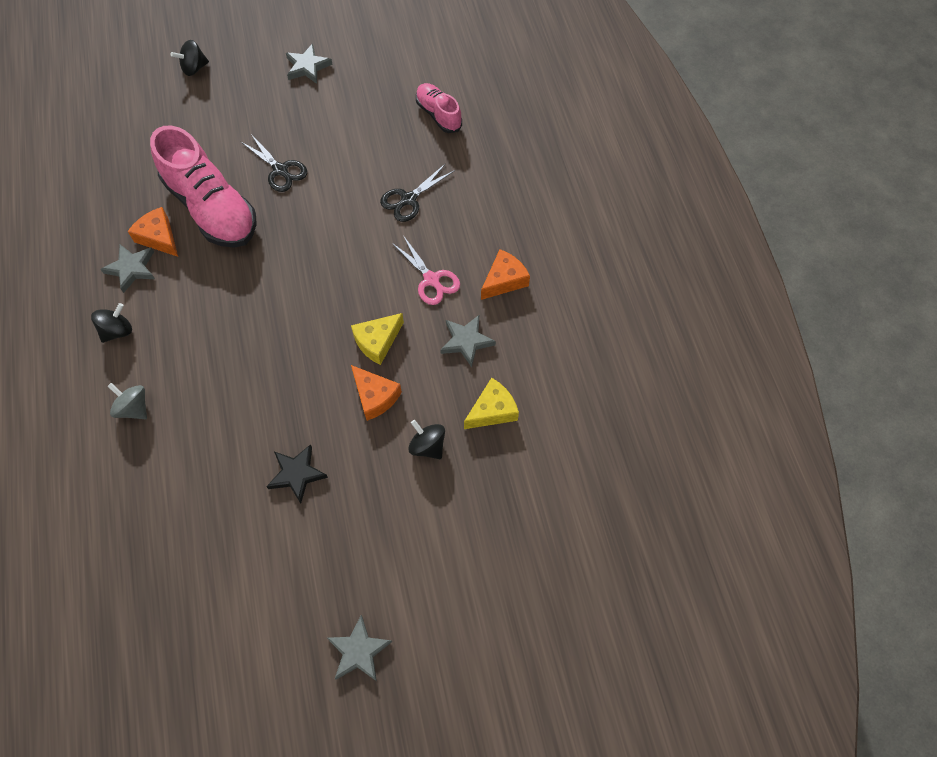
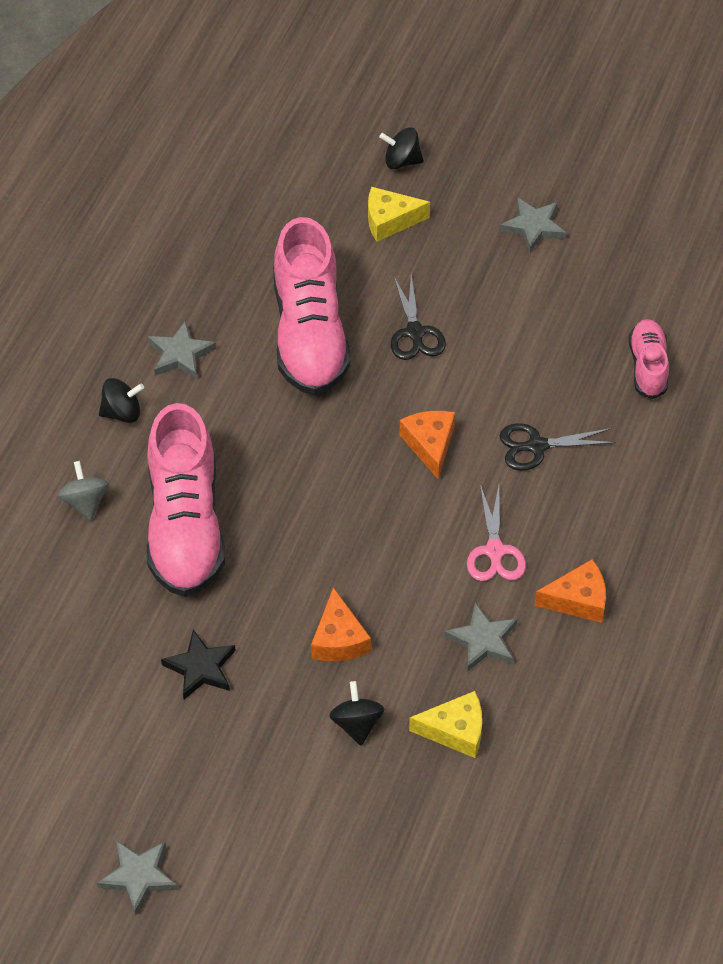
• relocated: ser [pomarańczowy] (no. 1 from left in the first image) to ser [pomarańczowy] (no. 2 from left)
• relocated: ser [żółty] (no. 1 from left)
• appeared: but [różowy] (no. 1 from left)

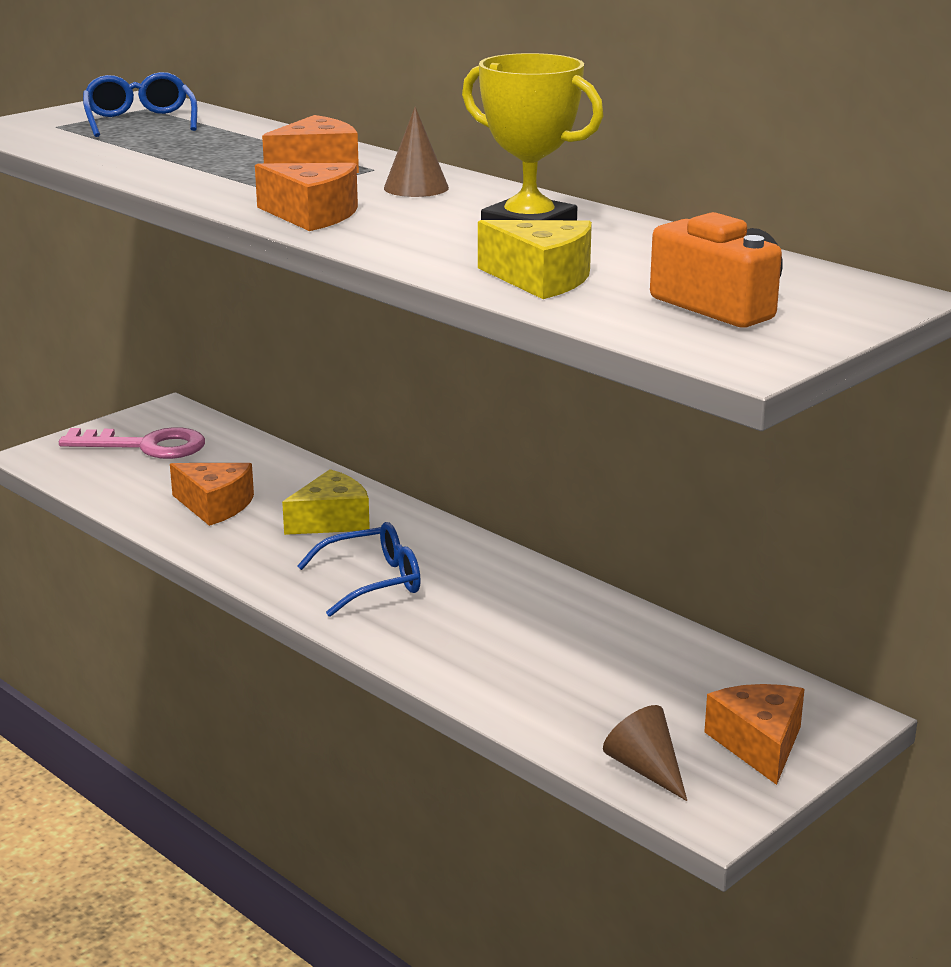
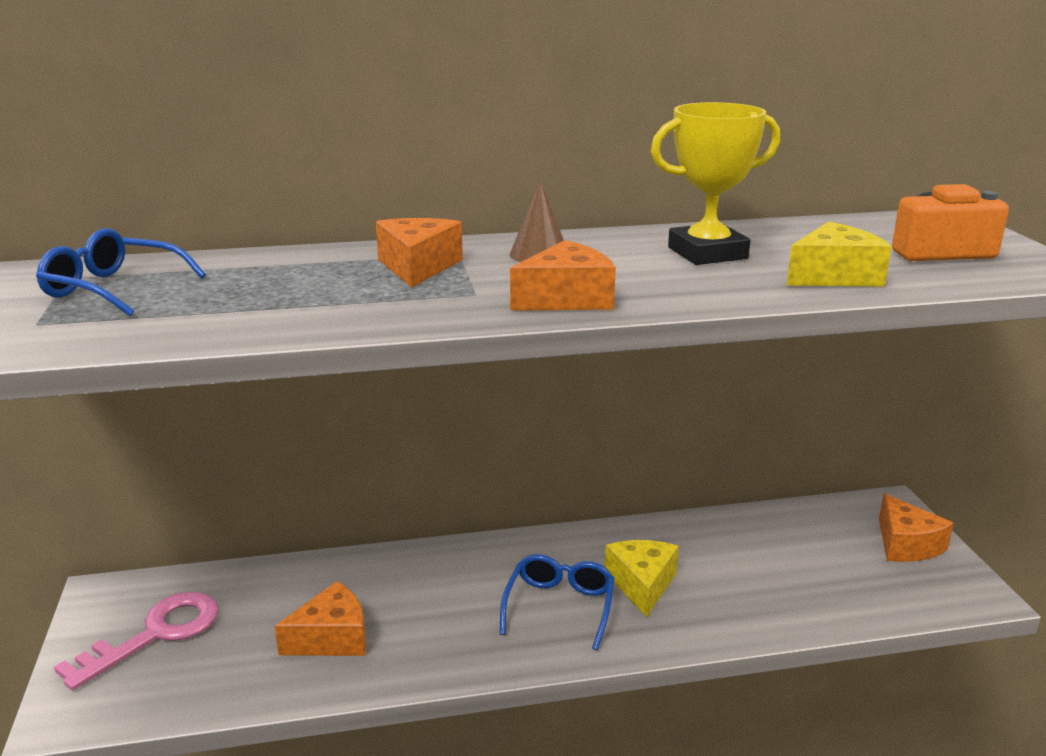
• relocated: ser [żółty] (no. 1 from left)
• missing: stożek [brązowy] (no. 2 from left)
• spun: ser [pomarańczowy] (no. 4 from left) 135 degrees counterclockwise

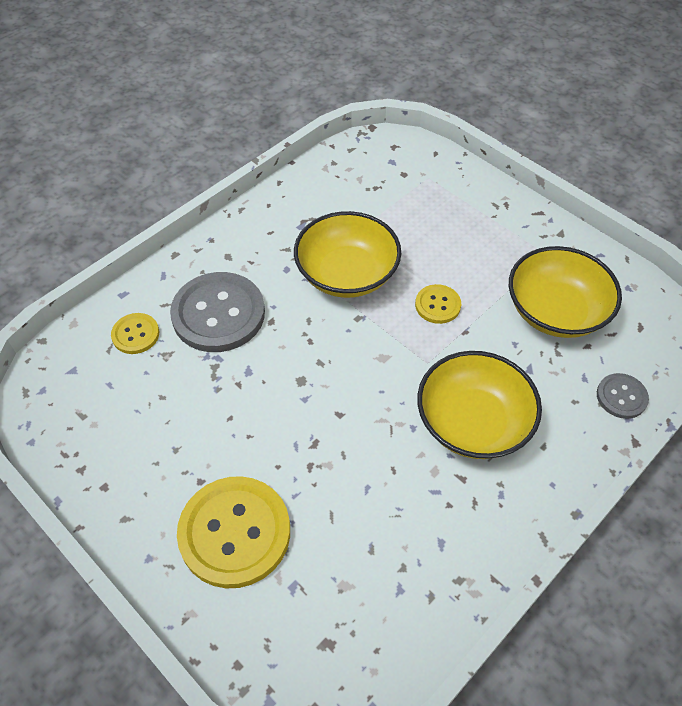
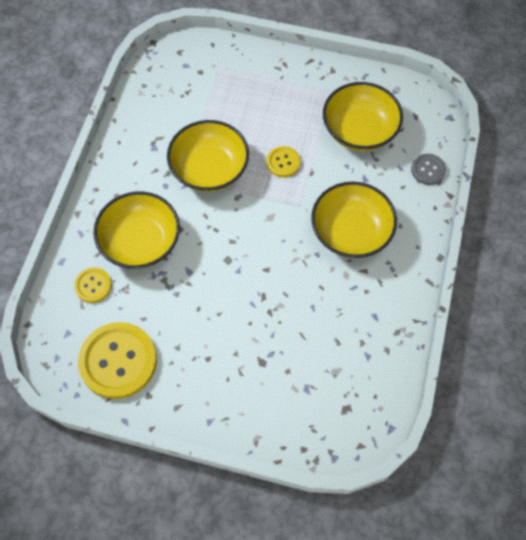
• exchanged: guzik [szary] (no. 1 from left) to miska [żółty] (no. 1 from left)
• relocated: guzik [żółty] (no. 2 from left)

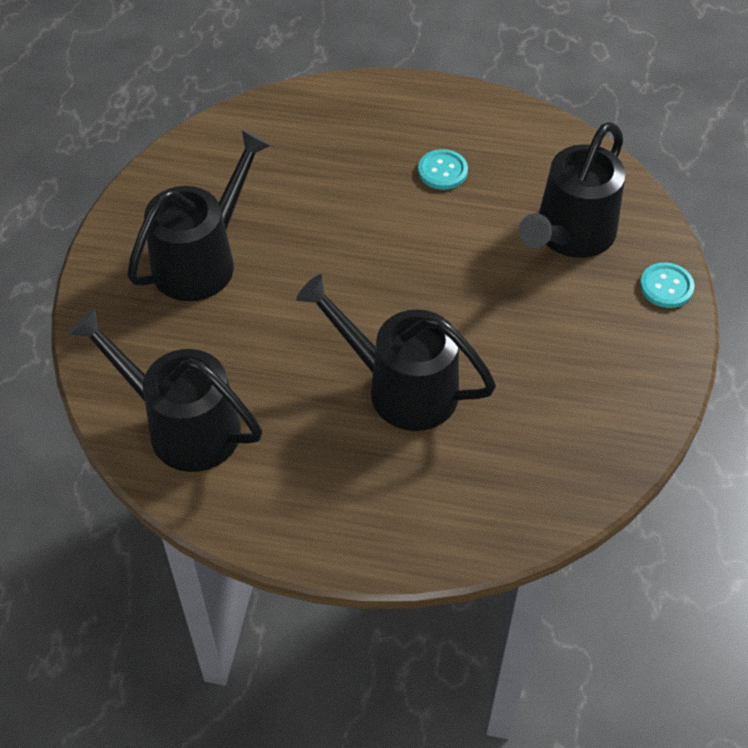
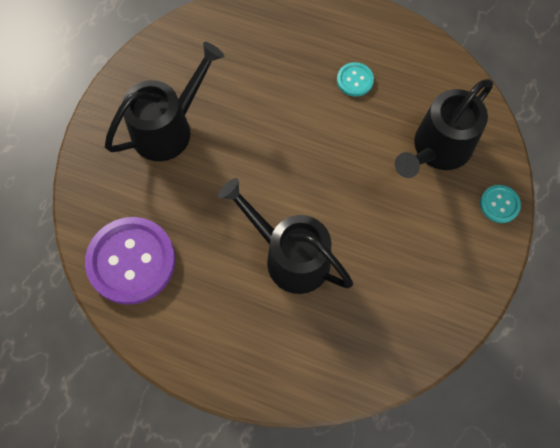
• exchanged: konewka [czarny] (no. 1 from left) to guzik [fioletowy]

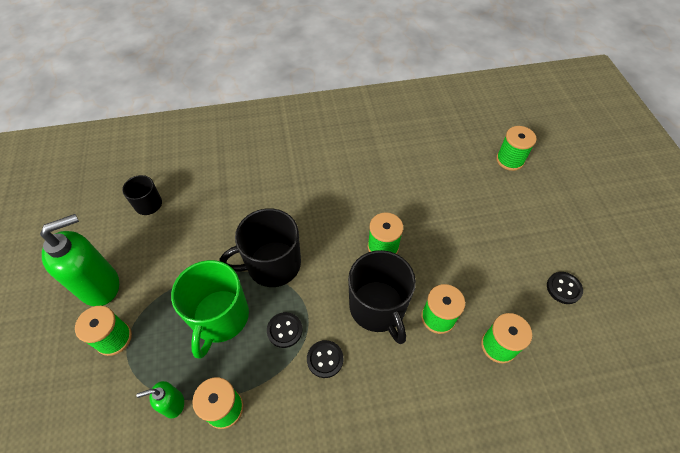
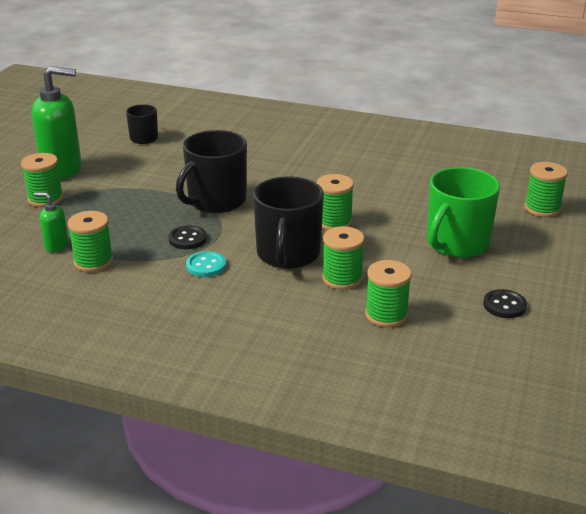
• relocated: kubek [zielony]
• spun: kubek [czarny] (no. 2 from left) 60 degrees counterclockwise
• colour: guzik [czarny] (no. 2 from left) to guzik [turkusowy]

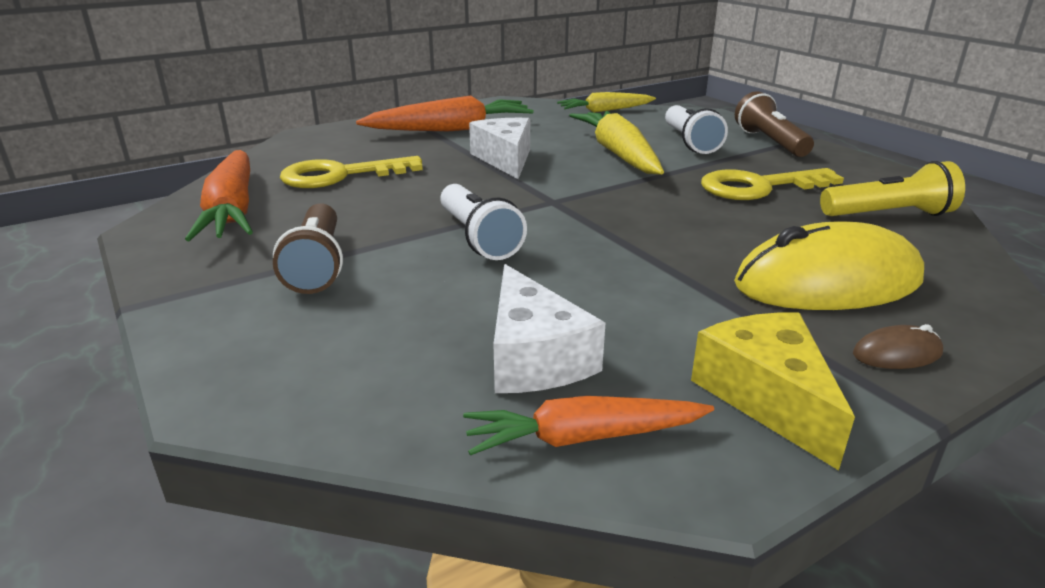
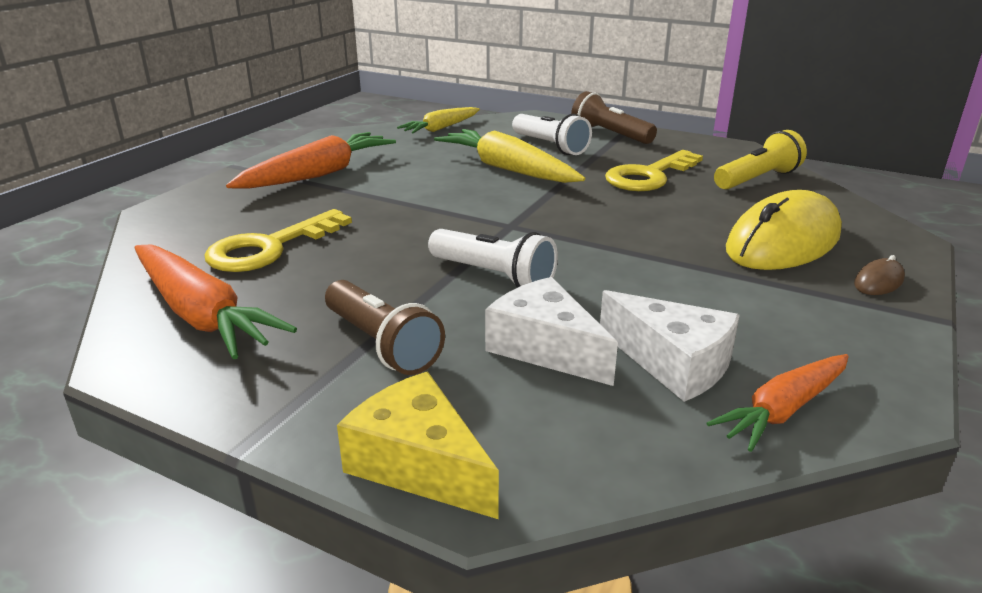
• relocated: ser [biały] (no. 1 from left)
• relocated: ser [żółty]

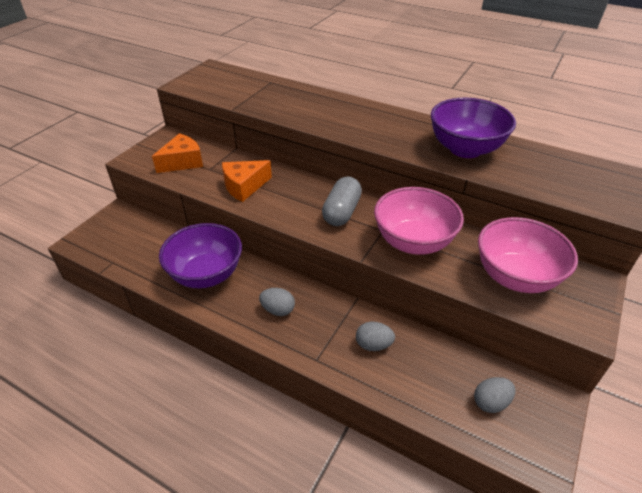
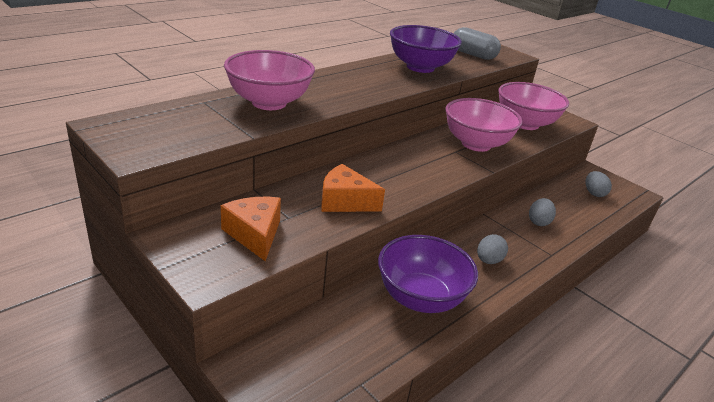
• spun: ser [pomarańczowy] (no. 2 from left) 120 degrees clockwise
• relocated: kapsułka [szary]
• appeared: miska [różowy] (no. 1 from left)

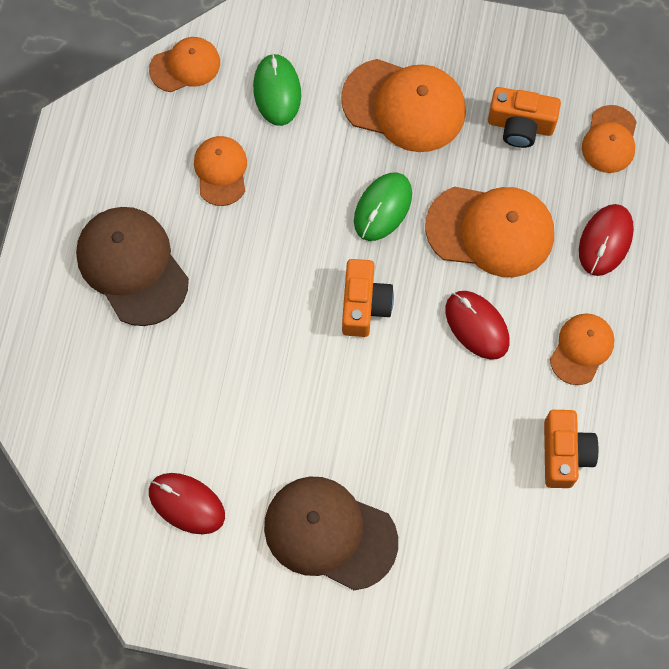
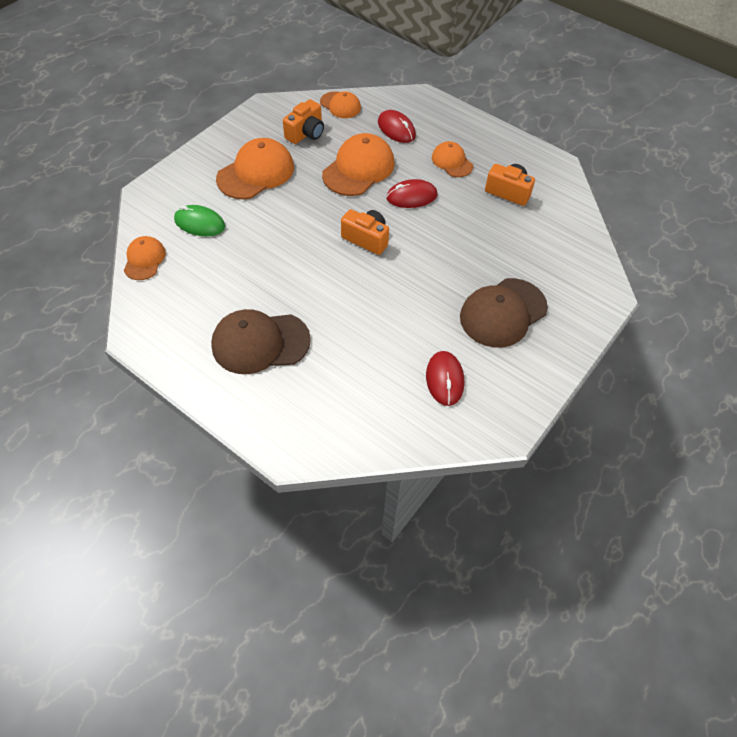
• spun: myszka [czerwony] (no. 1 from left in the first image) 60 degrees counterclockwise
• missing: czapka [pomarańczowy] (no. 2 from left)
• missing: myszka [zielony] (no. 2 from left)

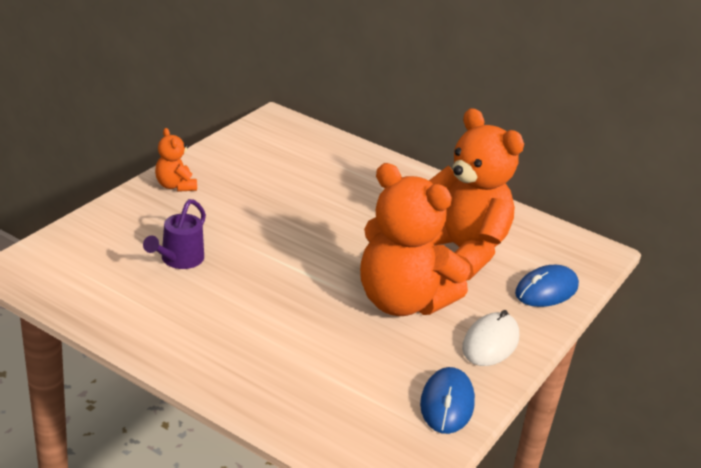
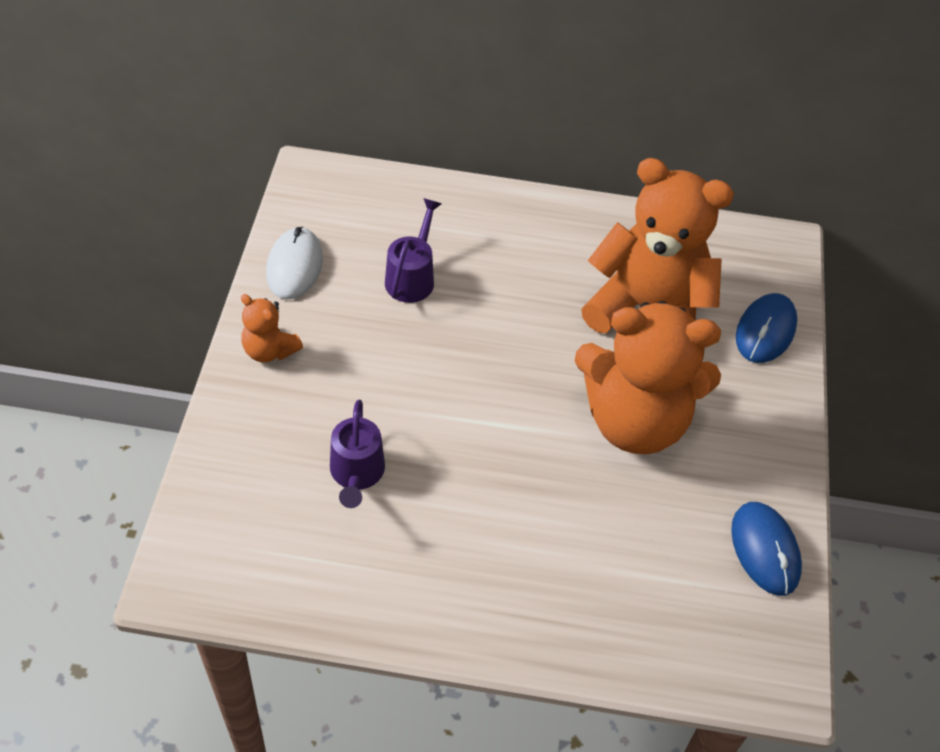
• relocated: myszka [biały]
• appeared: konewka [fioletowy] (no. 2 from left)

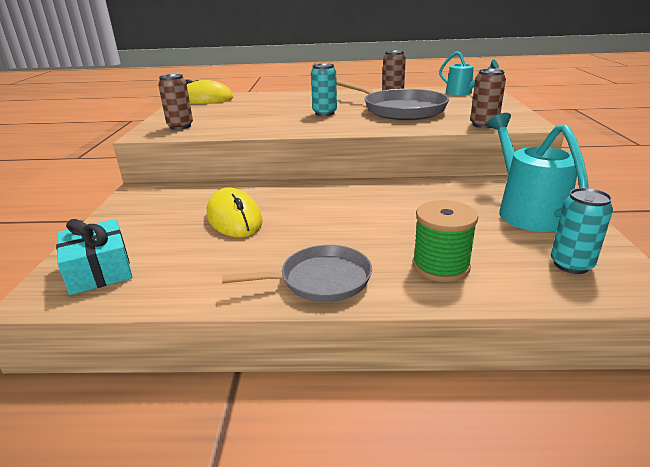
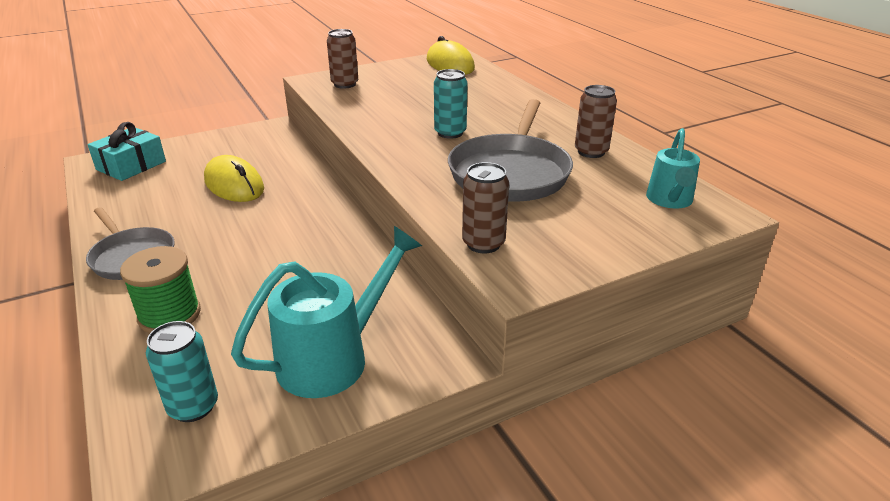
• spun: myszka [żółty] (no. 2 from left in the first image) 75 degrees counterclockwise

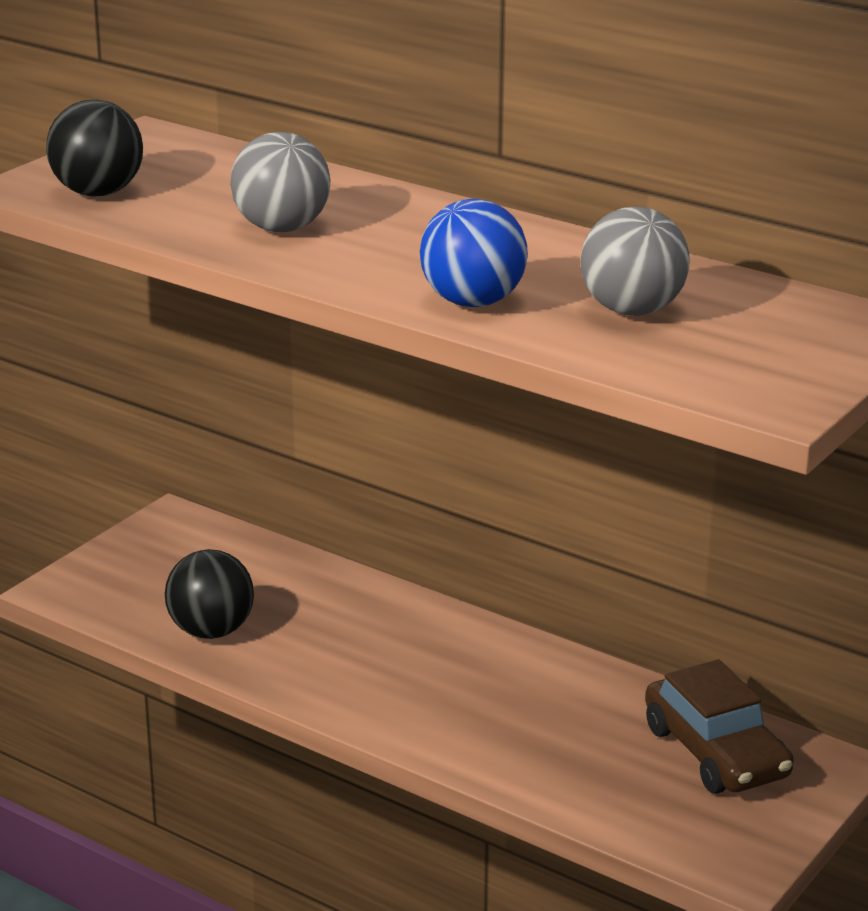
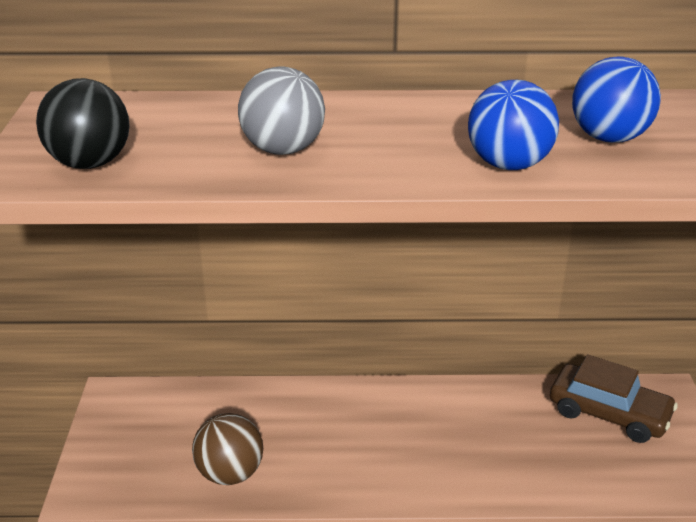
• colour: piłka [czarny] (no. 2 from left) to piłka [brązowy]
• colour: piłka [szary] (no. 2 from left) to piłka [niebieski] (no. 2 from left)

